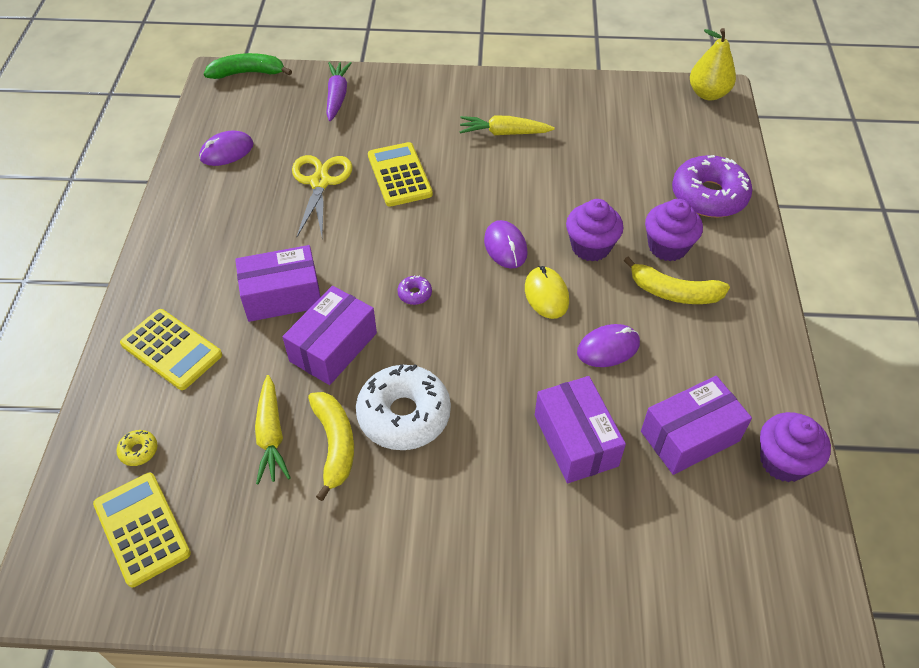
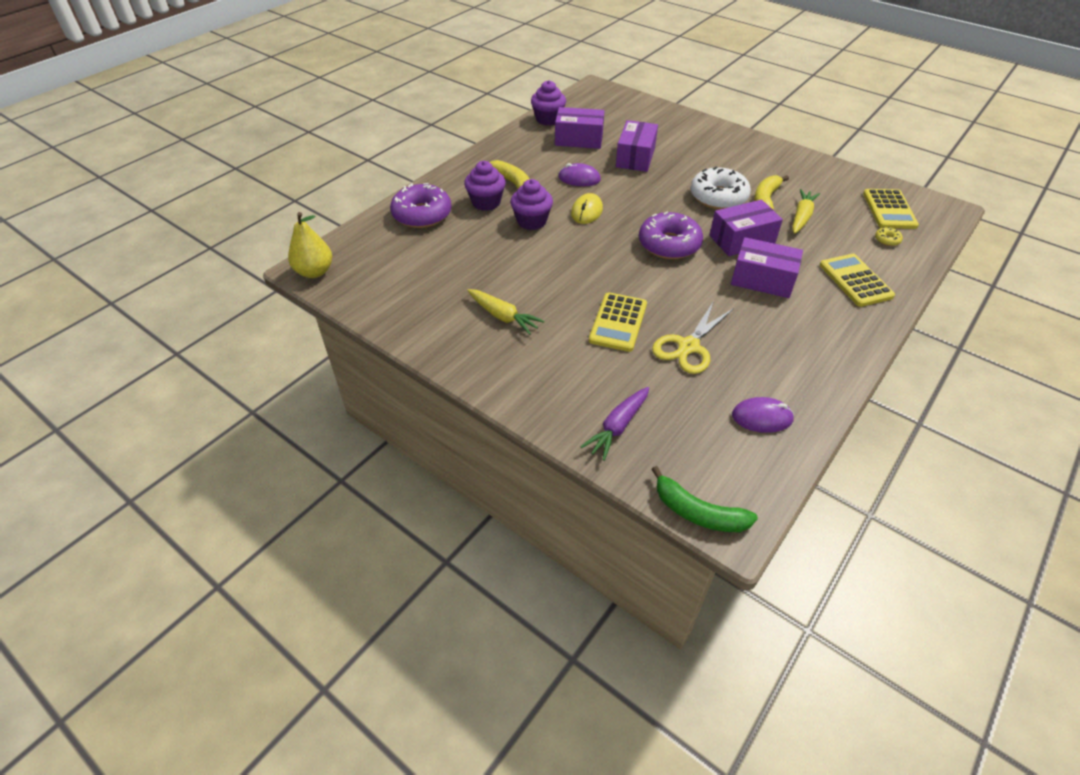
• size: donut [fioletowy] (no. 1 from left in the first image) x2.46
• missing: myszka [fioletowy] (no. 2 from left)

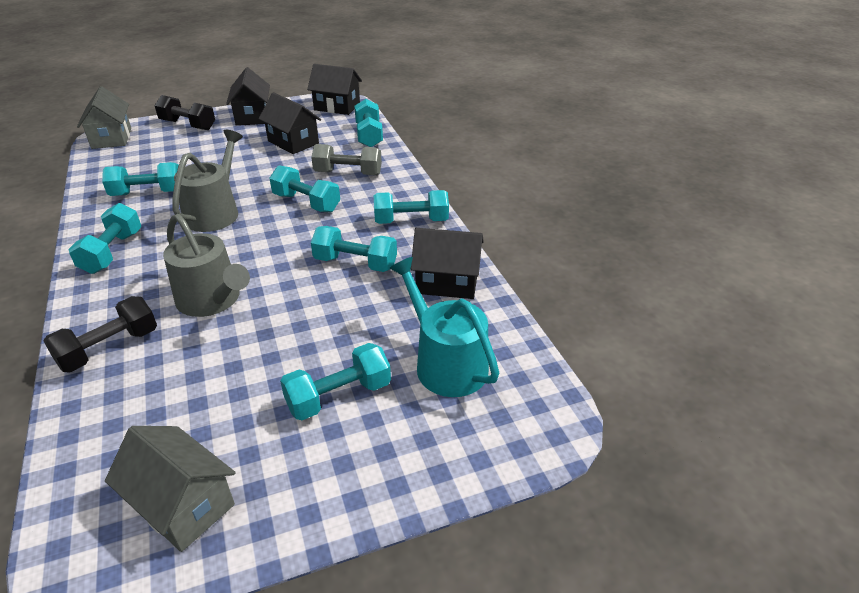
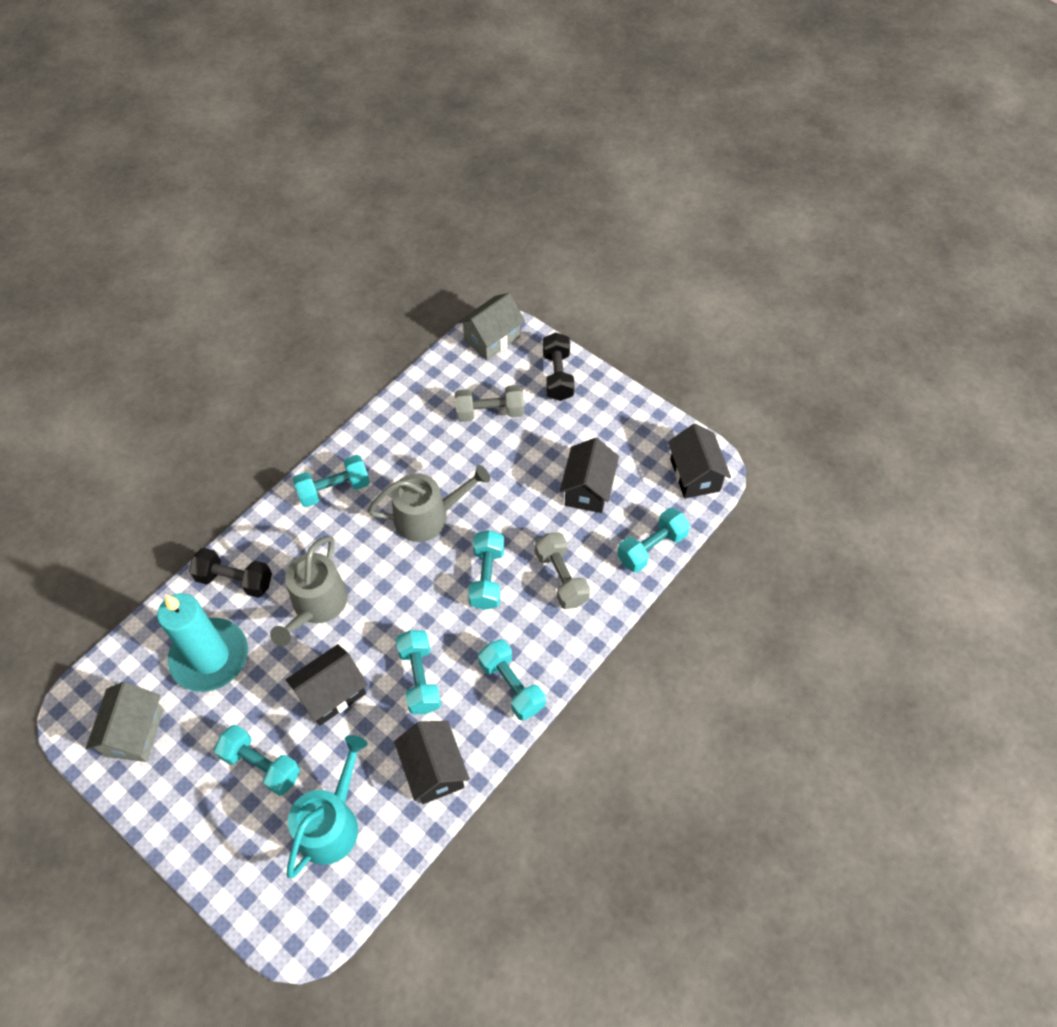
• missing: hantel [turkusowy] (no. 2 from left)
• relocated: domek [czarny] (no. 1 from left)
• appeared: świeca [turkusowy]
• appeared: hantel [szary] (no. 1 from left)

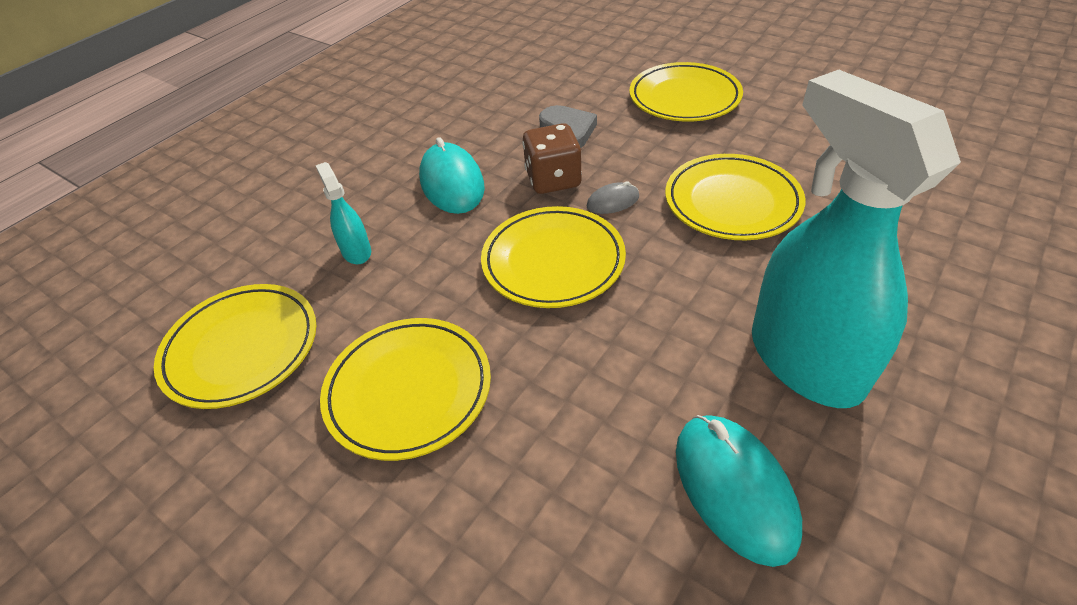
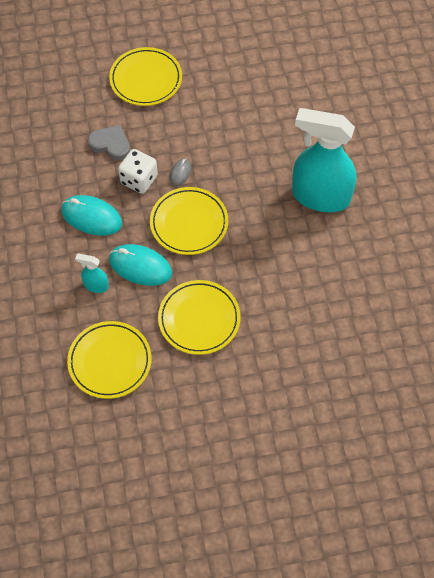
• colour: kostka do gry [brązowy] to kostka do gry [biały]
• missing: talerz [żółty] (no. 5 from left)
• relocated: myszka [turkusowy] (no. 2 from left)

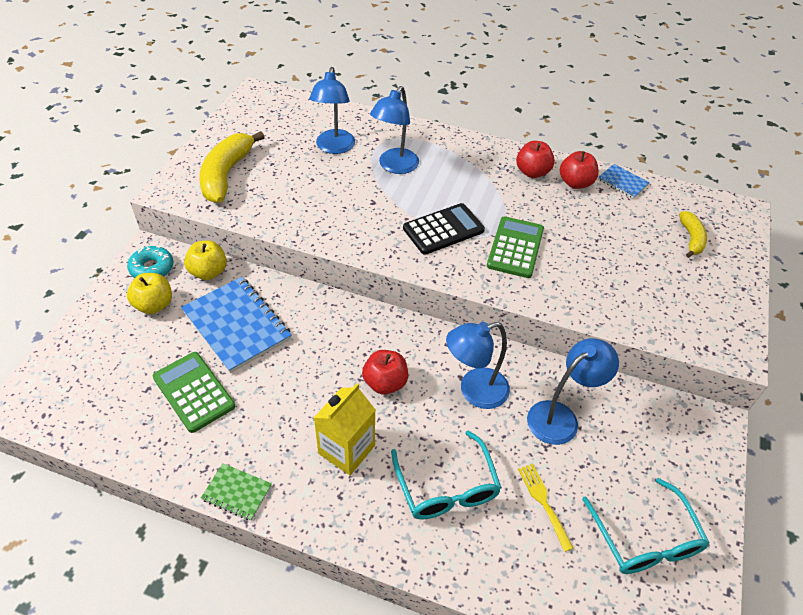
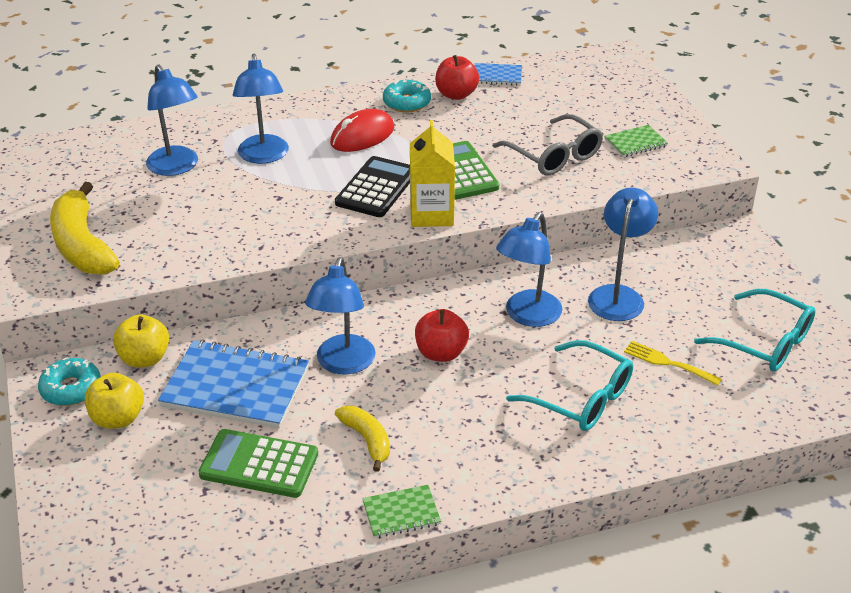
• relocated: karton mleka [żółty]
• exchanged: jabłko [czerwony] (no. 2 from left) to donut [turkusowy] (no. 2 from left)
• relocated: banan [żółty] (no. 2 from left)
• appeared: lampka [niebieski] (no. 3 from left)
• appeared: myszka [czerwony]
• appeared: okulary [szary]
• appeared: zeszyt [zielony] (no. 2 from left)

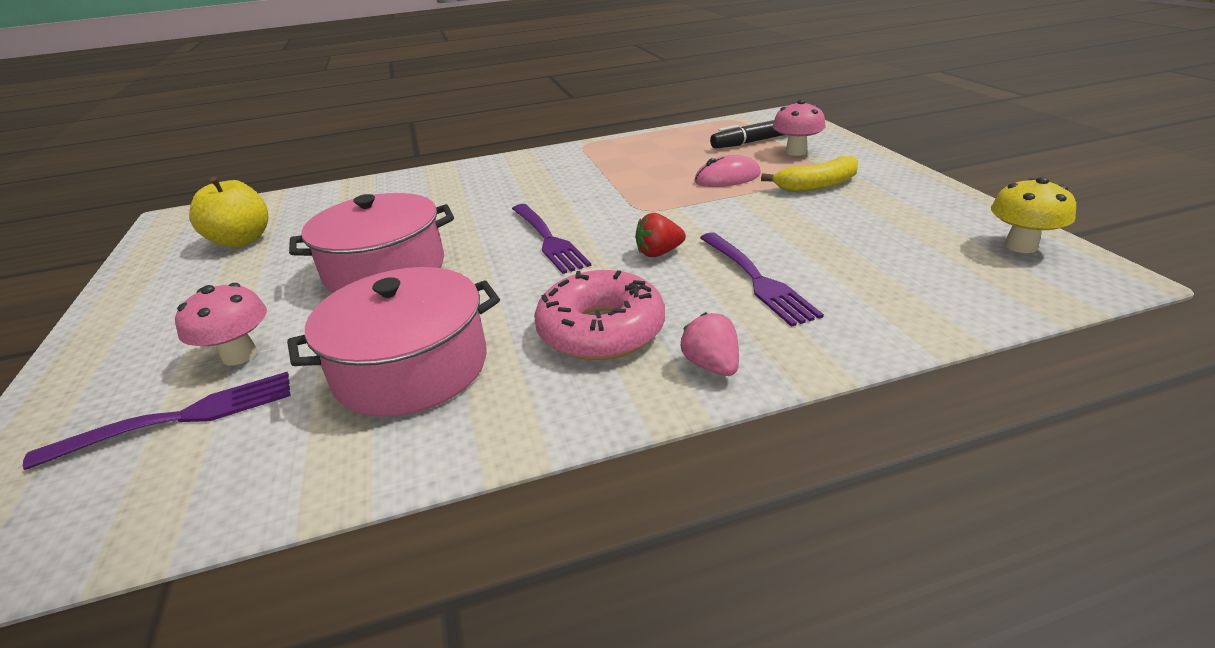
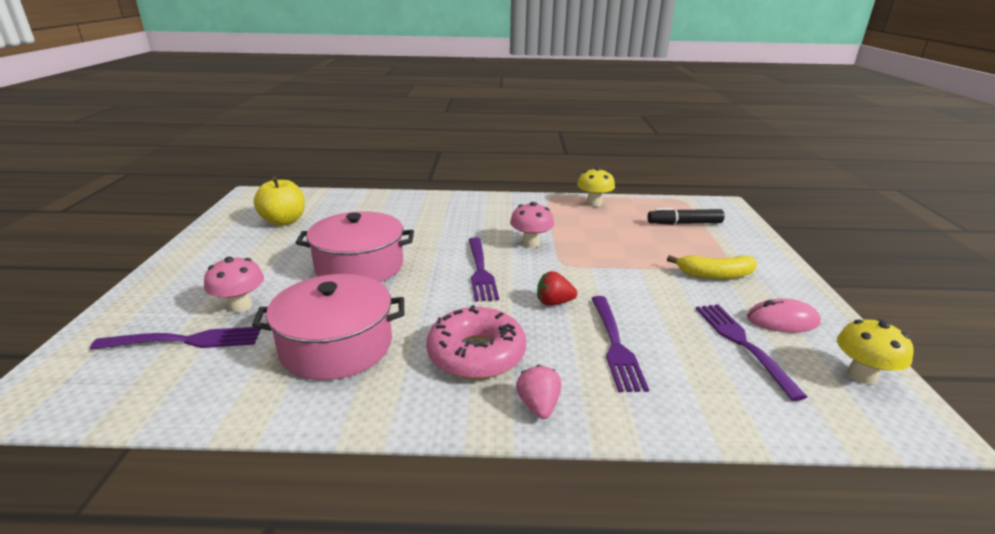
• relocated: myszka [różowy]
• relocated: grzyb [różowy] (no. 2 from left)
• appeared: grzyb [żółty] (no. 1 from left)
• appeared: widelec [fioletowy] (no. 4 from left)

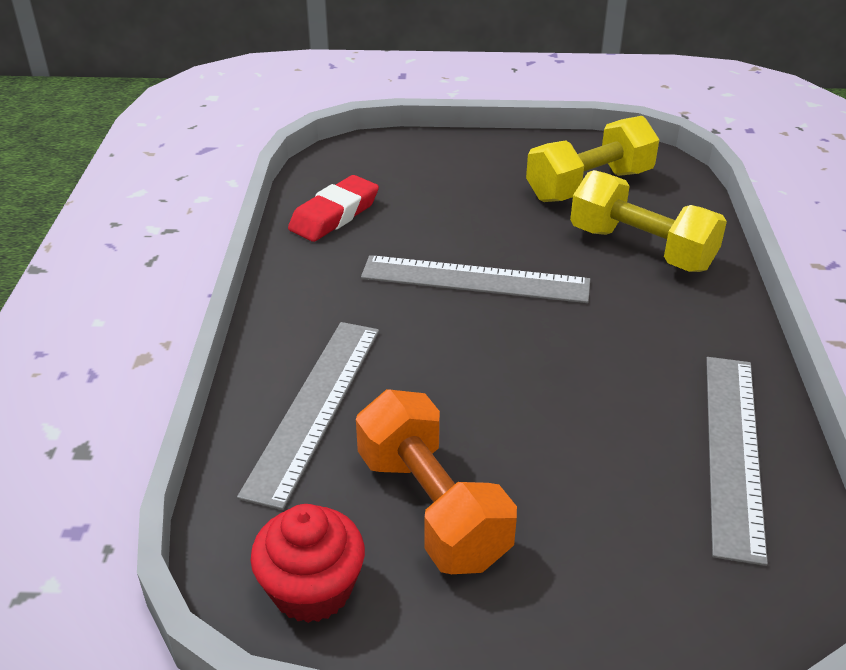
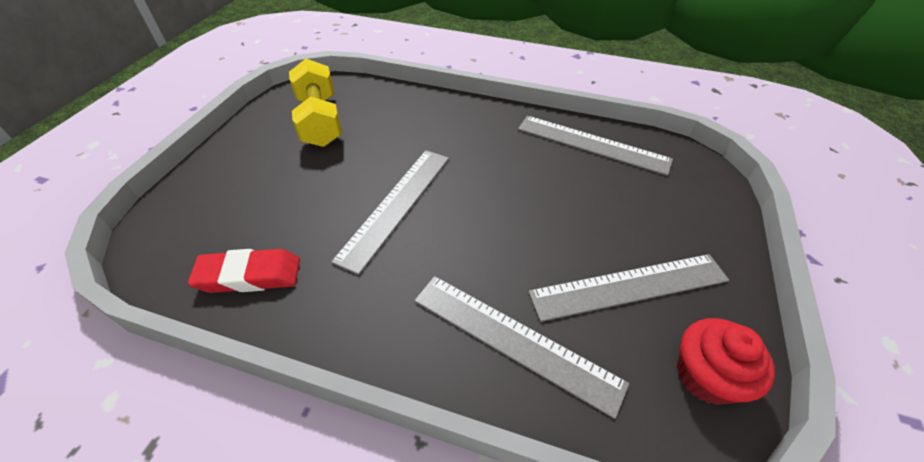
• spun: gumka do mazania [czerwony] 60 degrees counterclockwise
• exchanged: hantel [pomarańczowy] to linijka [szary] (no. 4 from left)
• missing: hantel [żółty] (no. 2 from left)

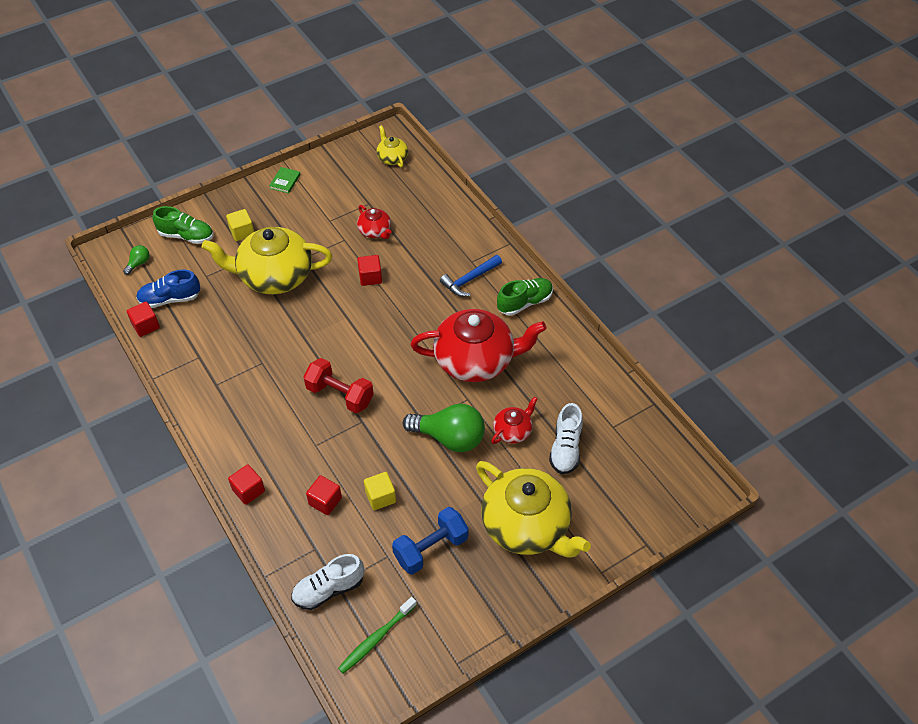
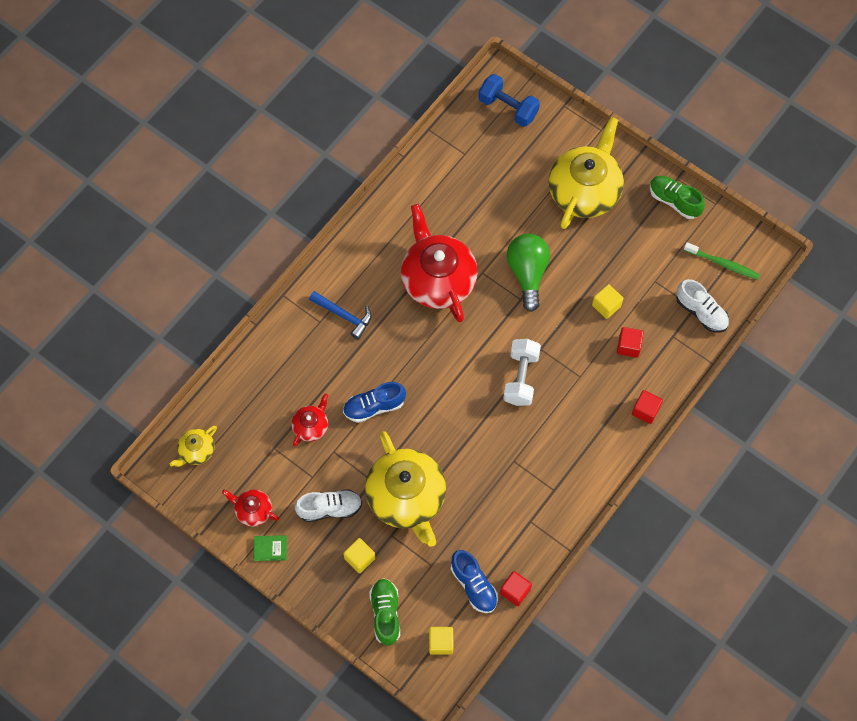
• exchanged: żarówka [zielony] (no. 1 from left) to sześcian [żółty] (no. 2 from left)
• colour: hantel [czerwony] to hantel [biały]
• exchanged: sześcian [czerwony] (no. 4 from left) to but [niebieski] (no. 1 from left)
• relocated: hantel [niebieski]
• relocated: imbryk [czerwony] (no. 3 from left in the first image) to imbryk [czerwony] (no. 1 from left)
• relocated: but [zielony] (no. 2 from left)
• relocated: but [biały] (no. 2 from left in the first image) to but [biały] (no. 1 from left)

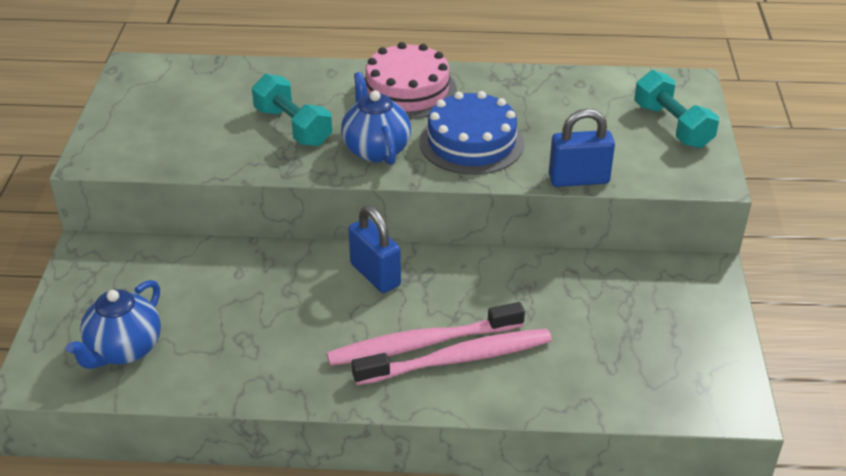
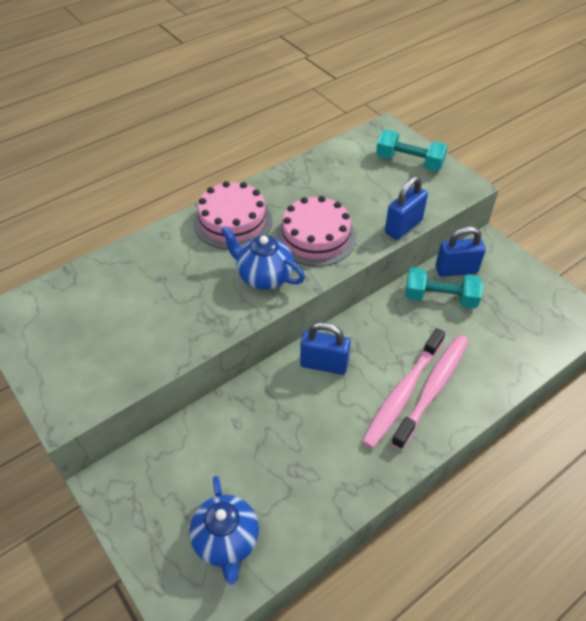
• relocated: hantel [turkusowy] (no. 1 from left in the first image) to hantel [turkusowy] (no. 2 from left)
• colour: tort [niebieski] to tort [różowy] (no. 2 from left)
• appeared: kłódka [niebieski] (no. 3 from left)

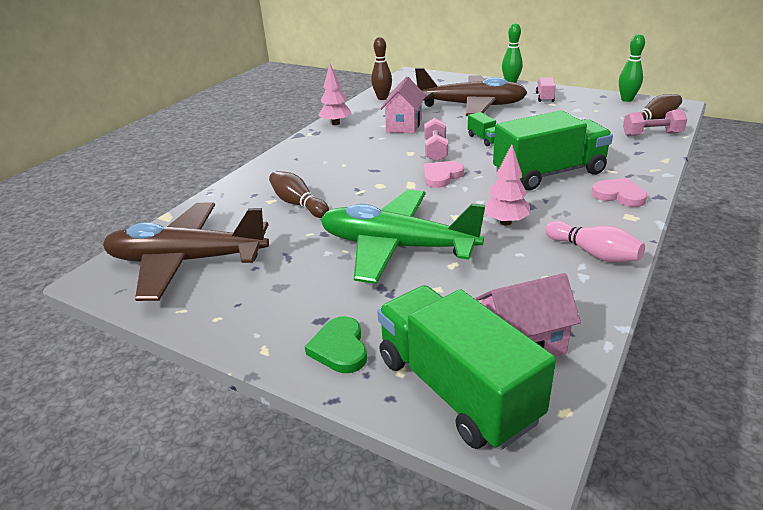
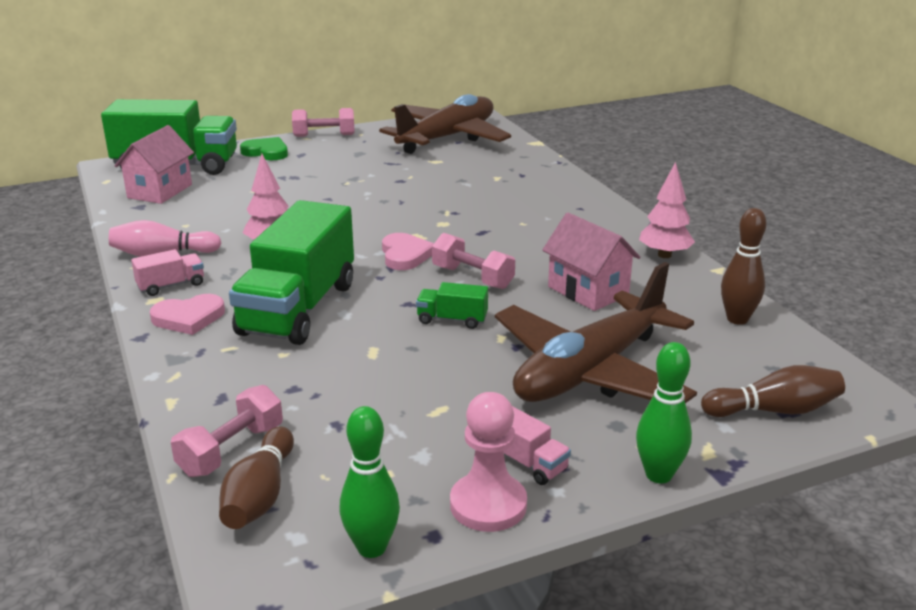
• relocated: kręgiel [brązowy] (no. 1 from left in the first image) to kręgiel [brązowy] (no. 3 from left)
• missing: samolot [zielony]
• appeared: ciężarówka [różowy] (no. 1 from left)
• appeared: hantel [różowy] (no. 2 from left)
• appeared: pionek [różowy]

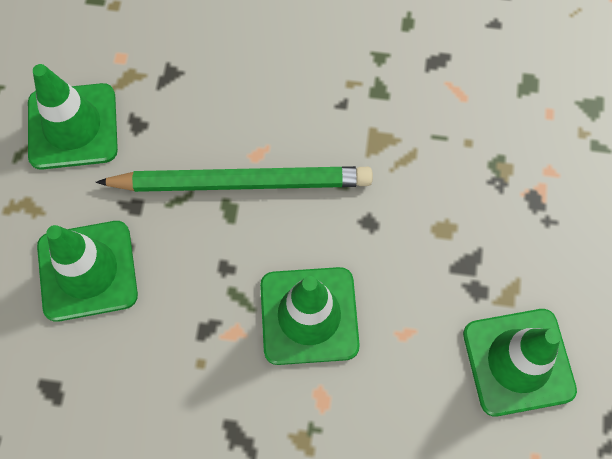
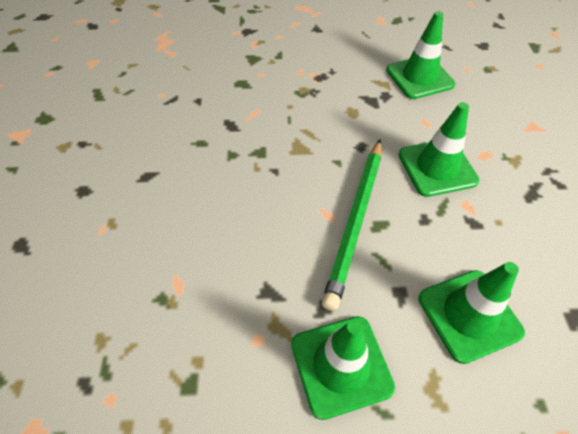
• spun: ołówek [zielony] 150 degrees counterclockwise

